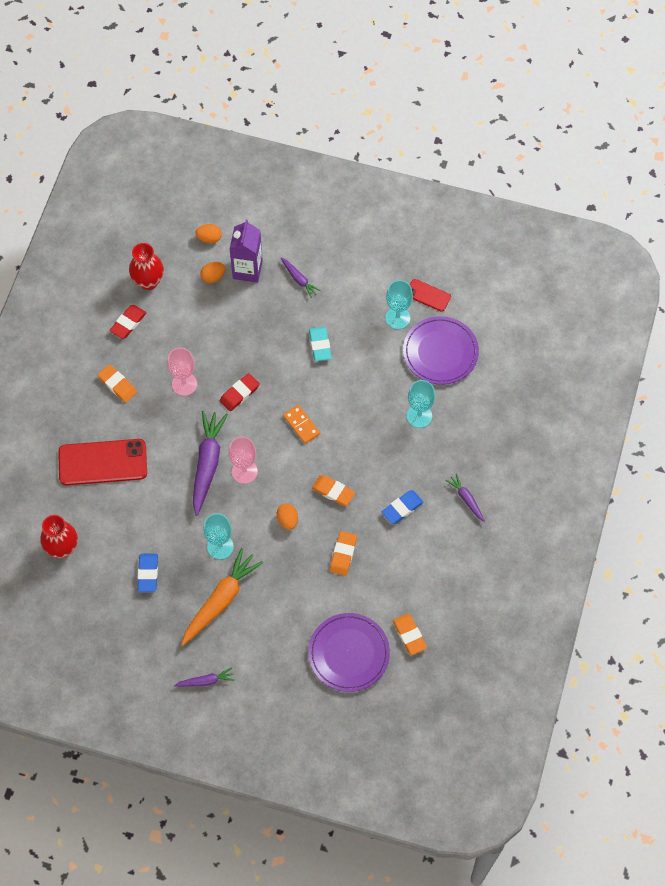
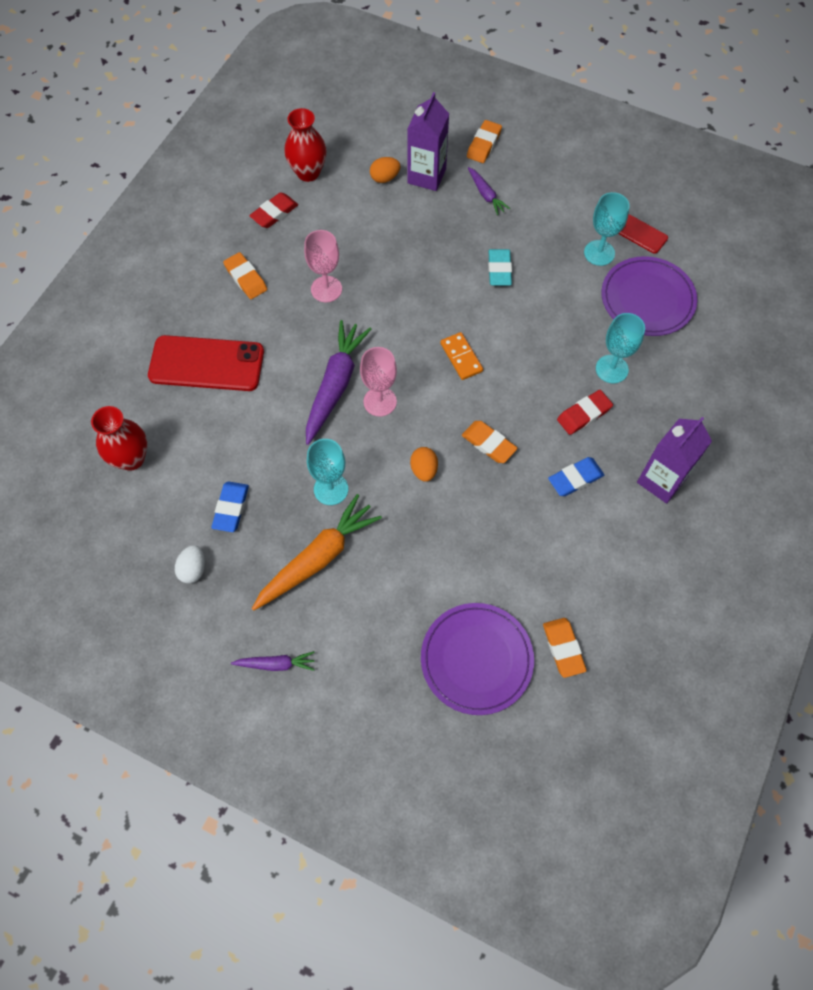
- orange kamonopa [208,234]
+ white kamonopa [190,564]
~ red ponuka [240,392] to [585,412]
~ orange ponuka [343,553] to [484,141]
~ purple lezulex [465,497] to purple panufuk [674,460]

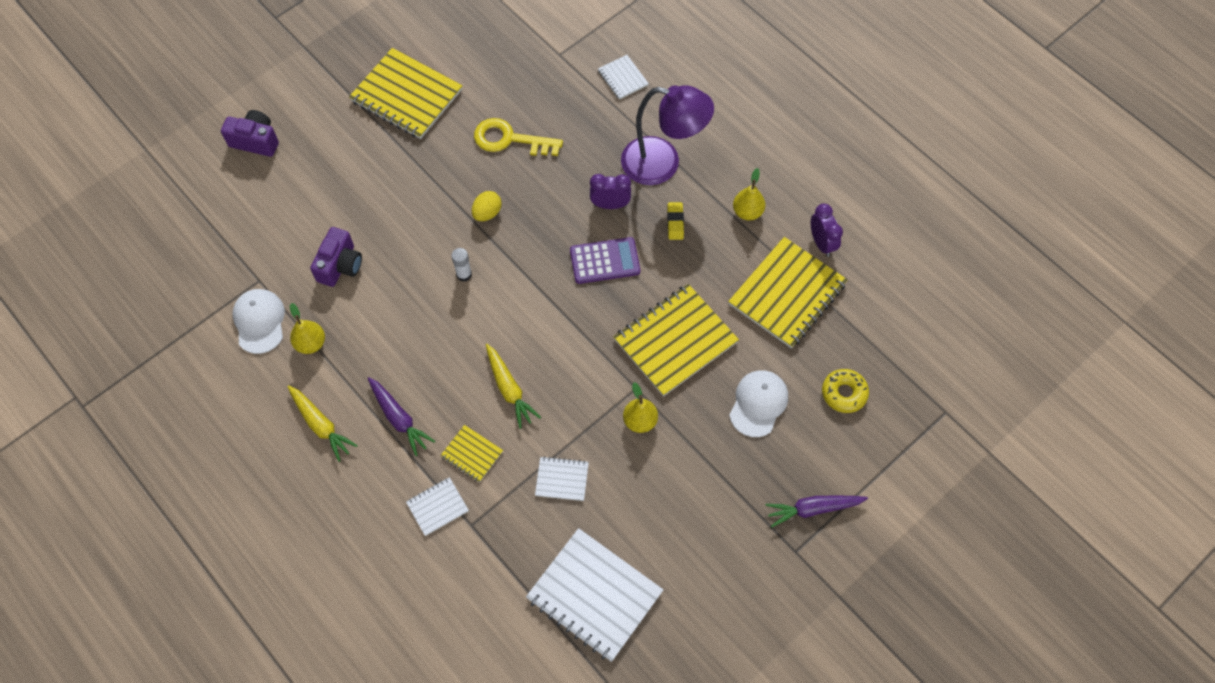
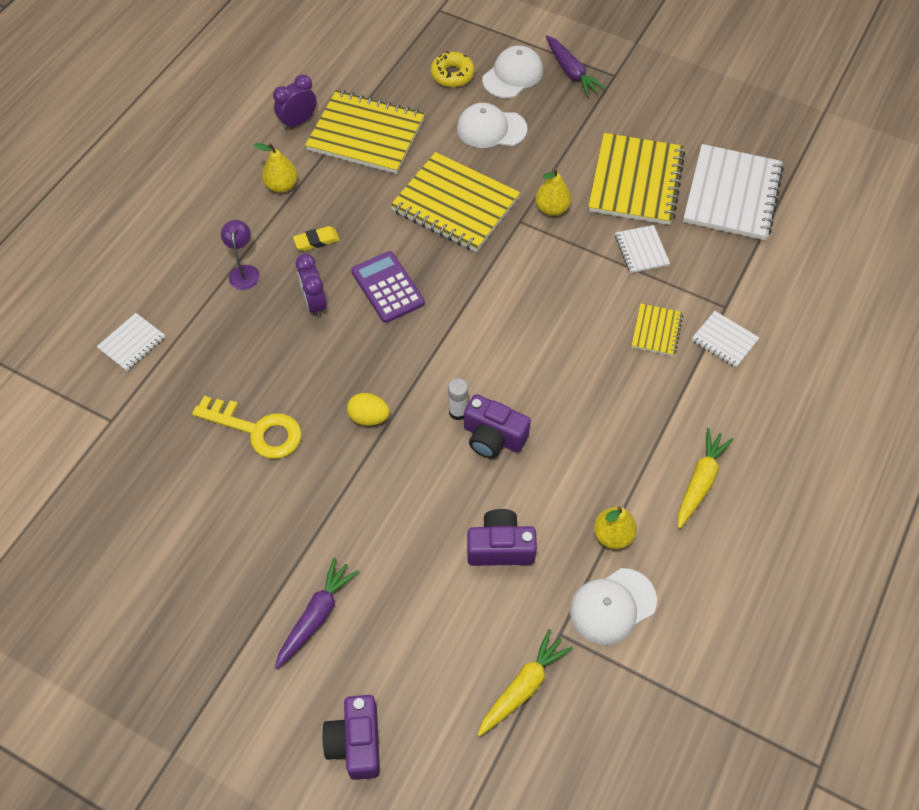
+ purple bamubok [497,426]
+ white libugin [512,71]
~ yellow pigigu [405,93] to [636,179]
~ purple lezulex [401,416] to [317,613]
~ yellow lezulex [513,386] to [525,683]
~ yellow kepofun [518,137] = [247,427] 60 degrees counterclockwise
~ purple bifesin [667,135] = [240,255] x0.45

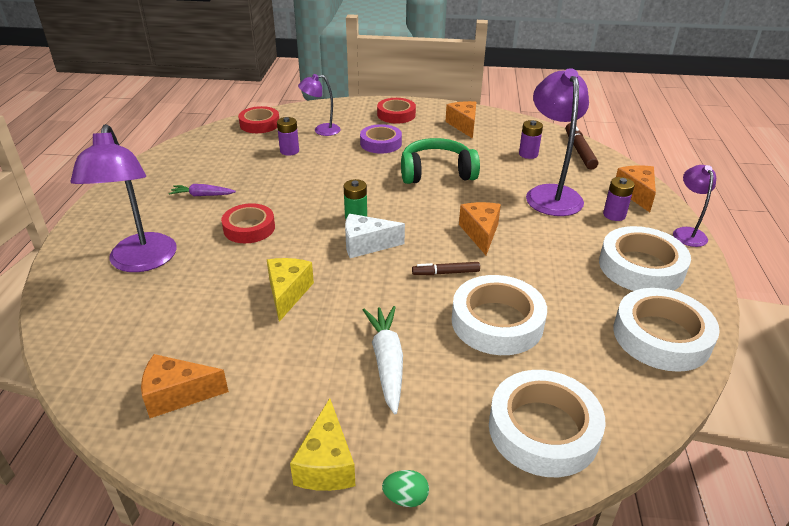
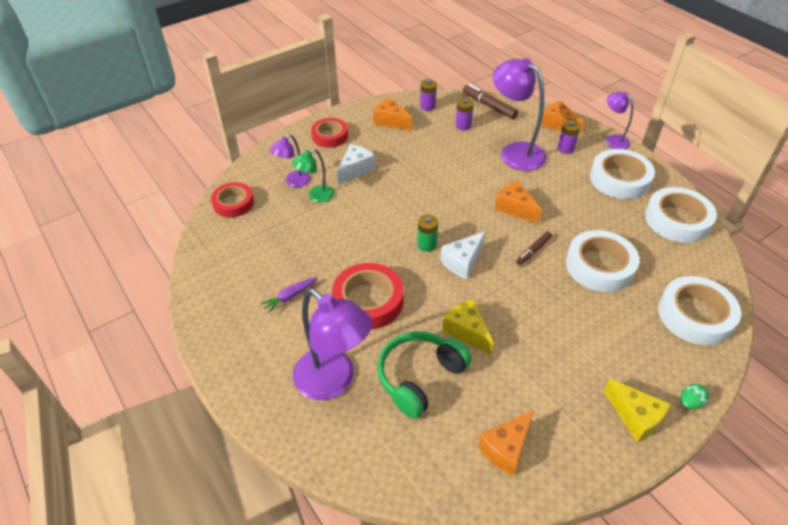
- white lezulex [383,360]
+ green bifesin [313,176]
~ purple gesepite [288,136] to [428,95]
~ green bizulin [440,161] to [424,375]
~ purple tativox [381,139] to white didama [356,164]
~ red tativox [248,223] = [368,296] x1.51

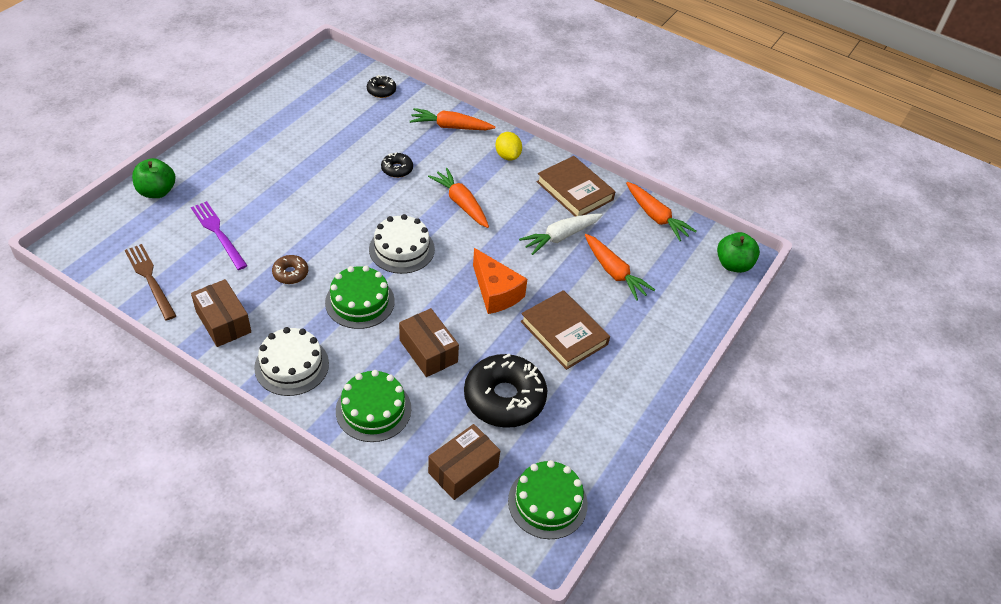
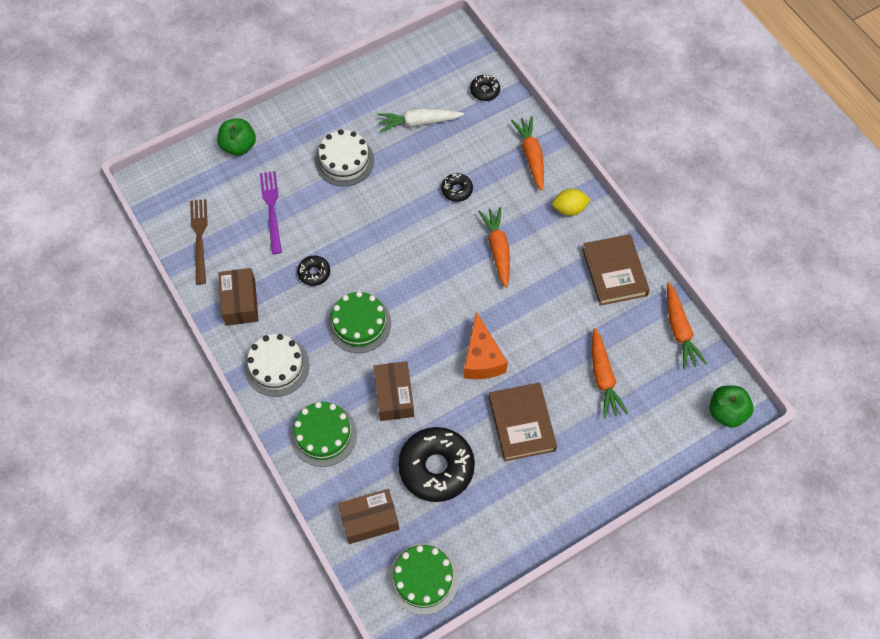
~ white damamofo [402,244] to [344,157]
~ white lezulex [560,234] to [421,120]
~ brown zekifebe [290,269] to black zekifebe [313,270]
~ orange lezulex [452,119] = [527,153] 45 degrees clockwise
~ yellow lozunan [508,146] = [571,202] 75 degrees clockwise

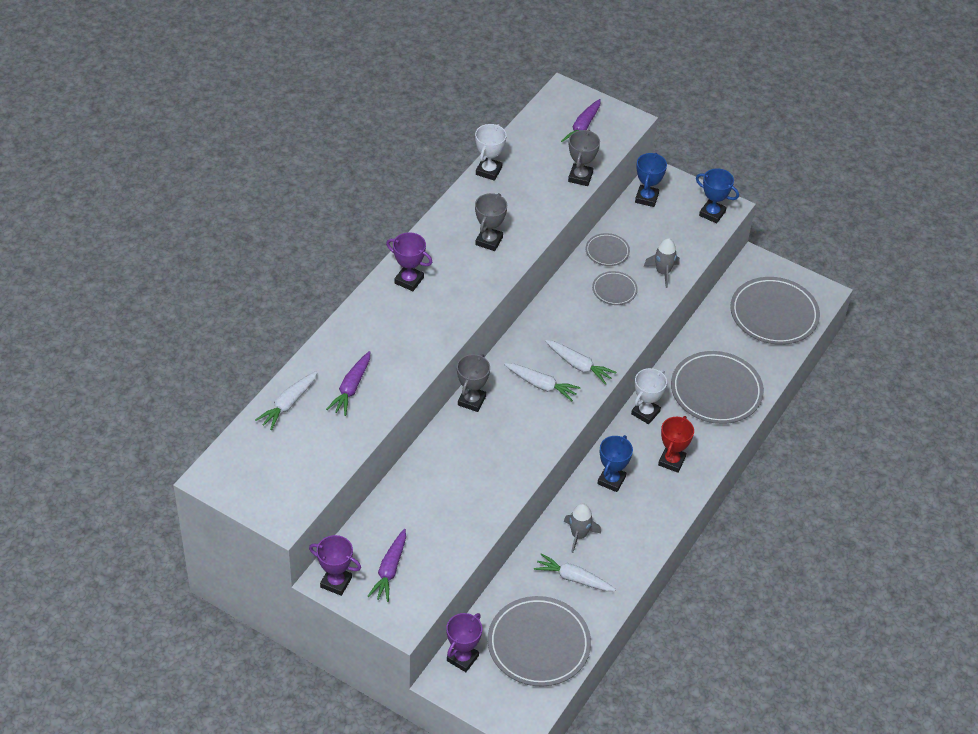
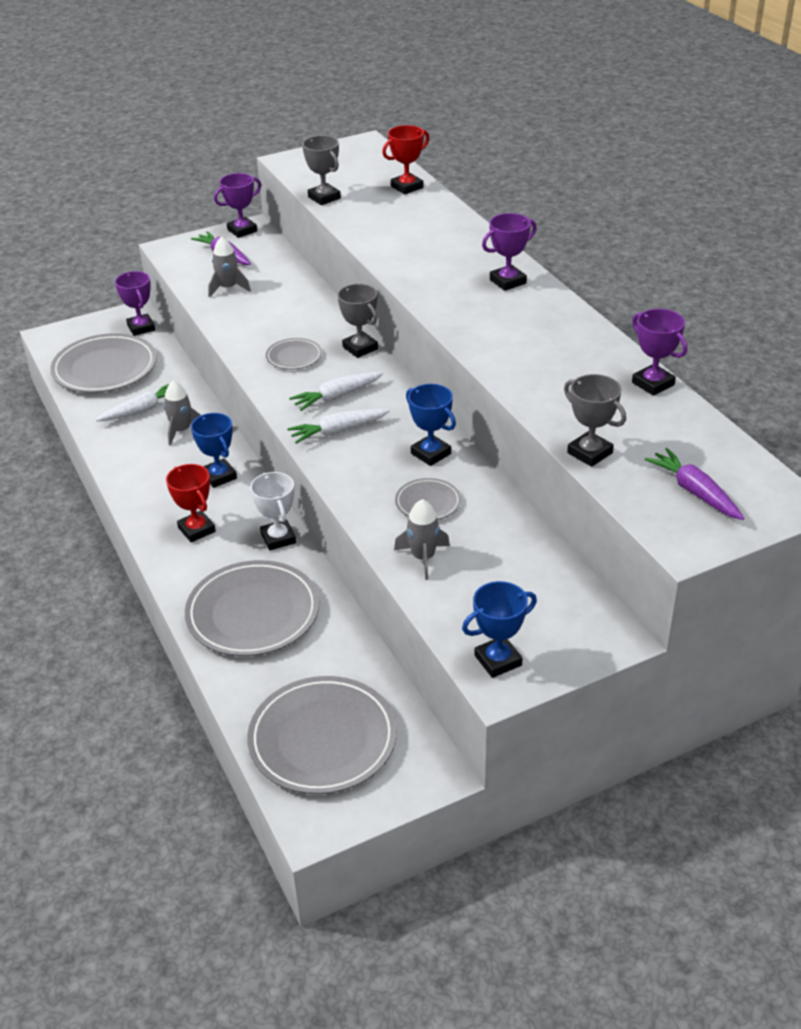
- purple lezulex [348,383]
+ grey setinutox [229,267]
~ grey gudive [491,222] to [321,170]
~ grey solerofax [607,249] to [294,354]
~ blue gudive [651,180] to [431,425]
~ white lezulex [286,400] to red gudive [406,159]
~ white gudive [491,152] to purple gudive [659,352]

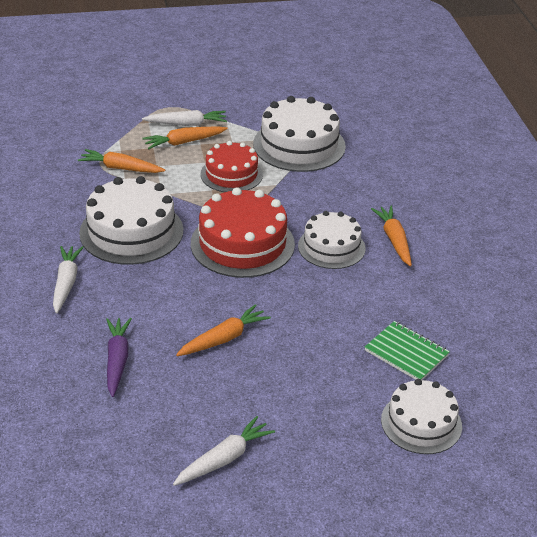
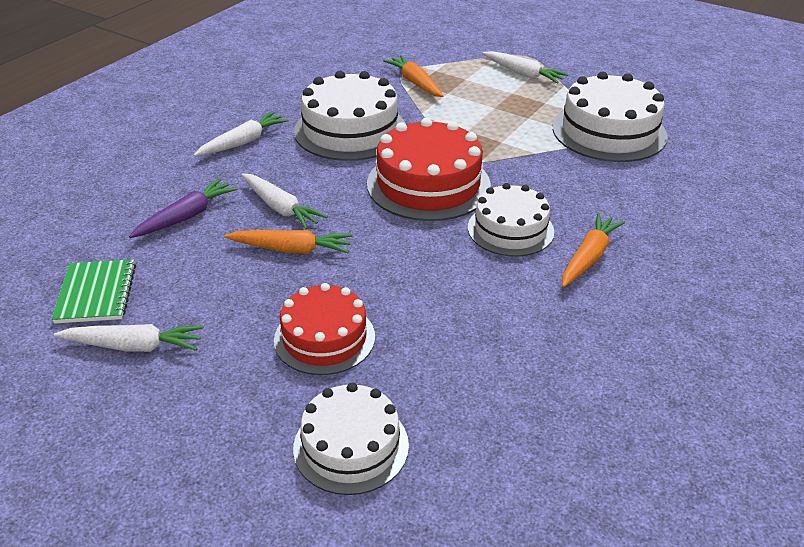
- orange lezulex [185,137]
+ white lezulex [284,201]
~ red damamofo [232,166] to [324,329]
~ green pigigu [407,350] to [93,291]

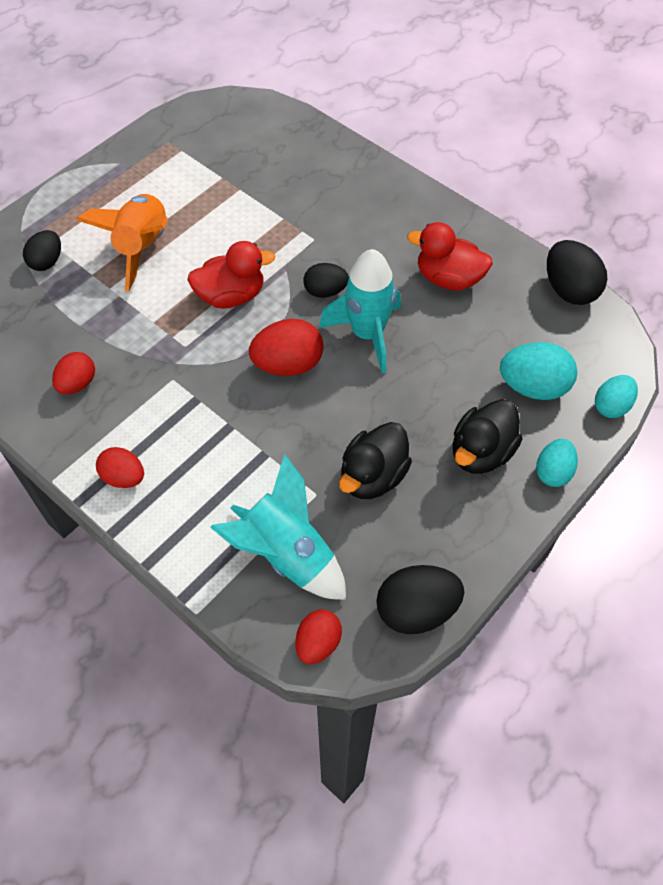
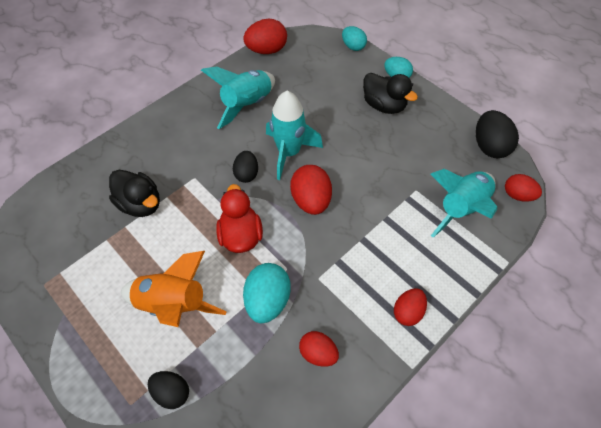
~ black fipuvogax [375,460] to [134,193]
~ turquoise kamonopa [538,371] to [267,293]
~ red fipuvogax [450,256] to turquoise setinutox [238,97]
~ black kamonopa [577,272] to red kamonopa [265,36]

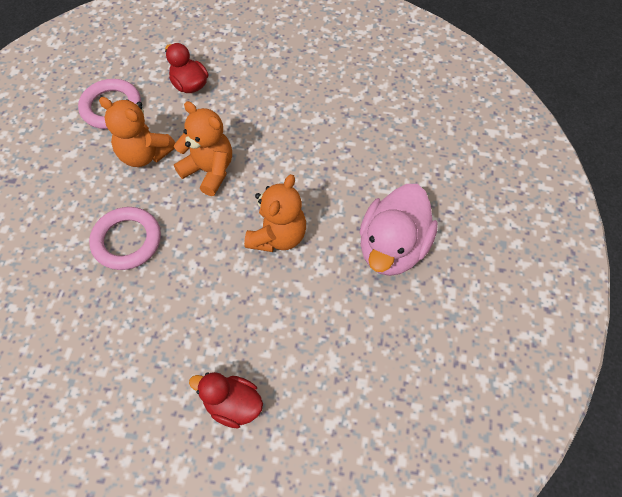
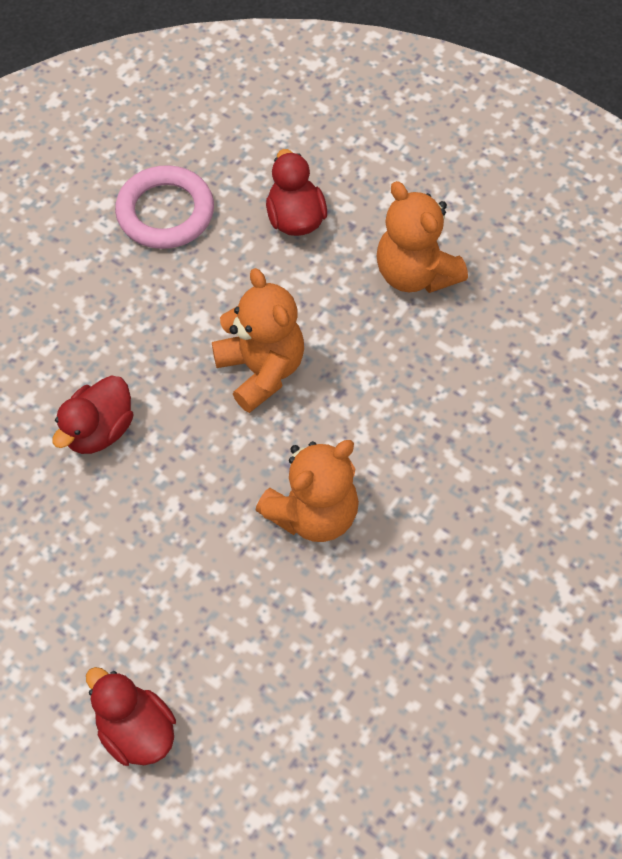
- pink fipuvogax [399,230]
~ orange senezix [137,132] to [422,237]
~ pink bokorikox [125,238] to red fipuvogax [92,415]

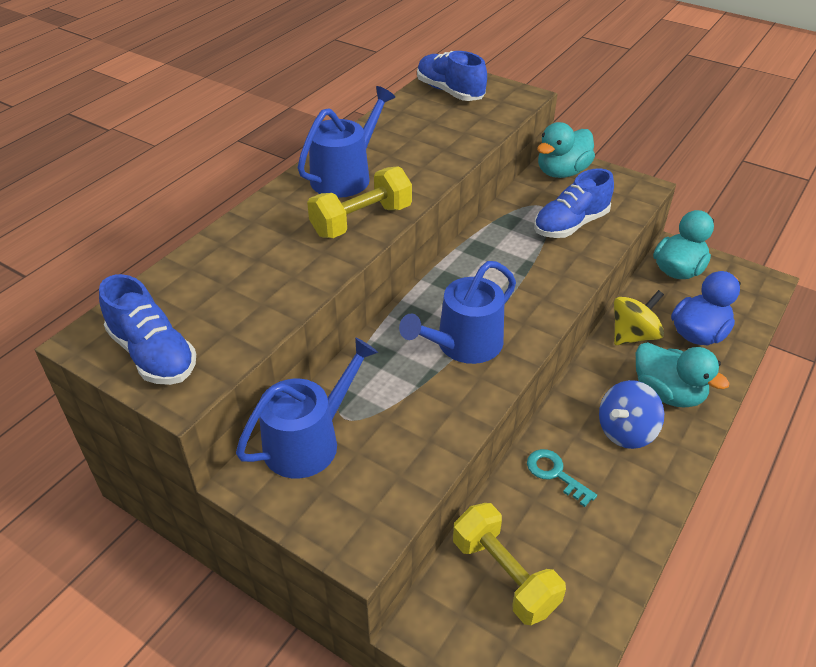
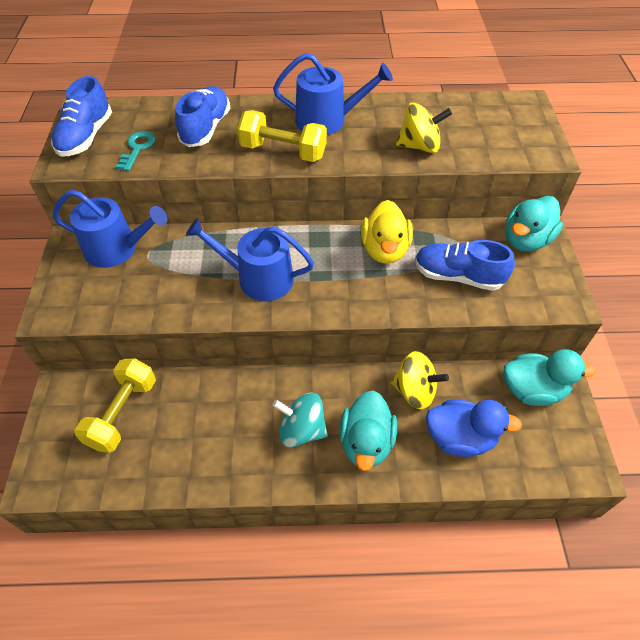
+ yellow fipuvogax [387,232]
+ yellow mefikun [424,128]
~ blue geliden [452,76] to [202,116]
~ turquoise kepofun [562,478] to [135,151]
~ blue mefikun [631,414] to turquoise mefikun [300,420]
~ turquoise fipuvogax [566,150] = [534,224] 60 degrees counterclockwise

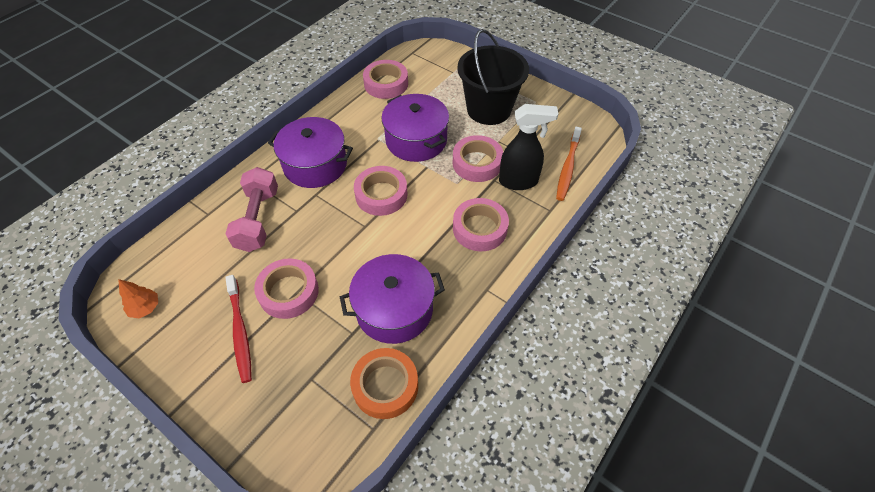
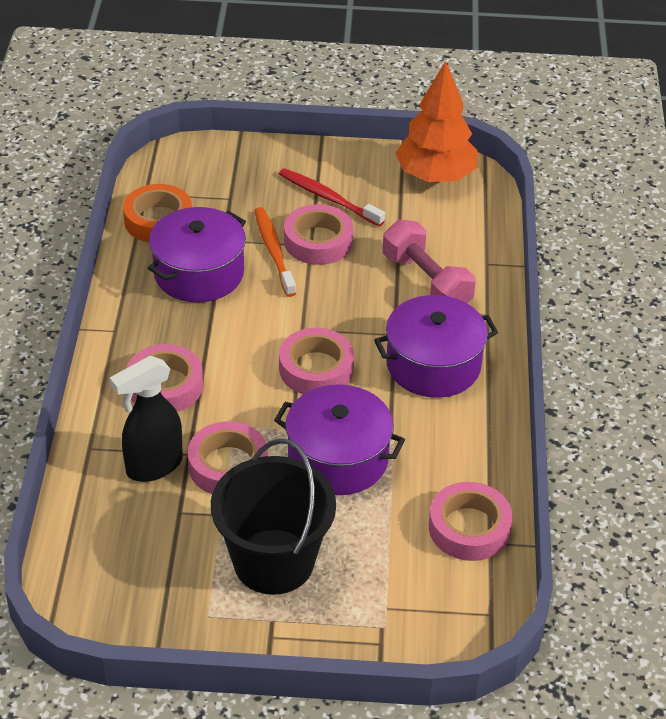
~ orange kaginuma [569,164] to [275,252]
~ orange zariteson [138,298] = [436,121] x2.26

